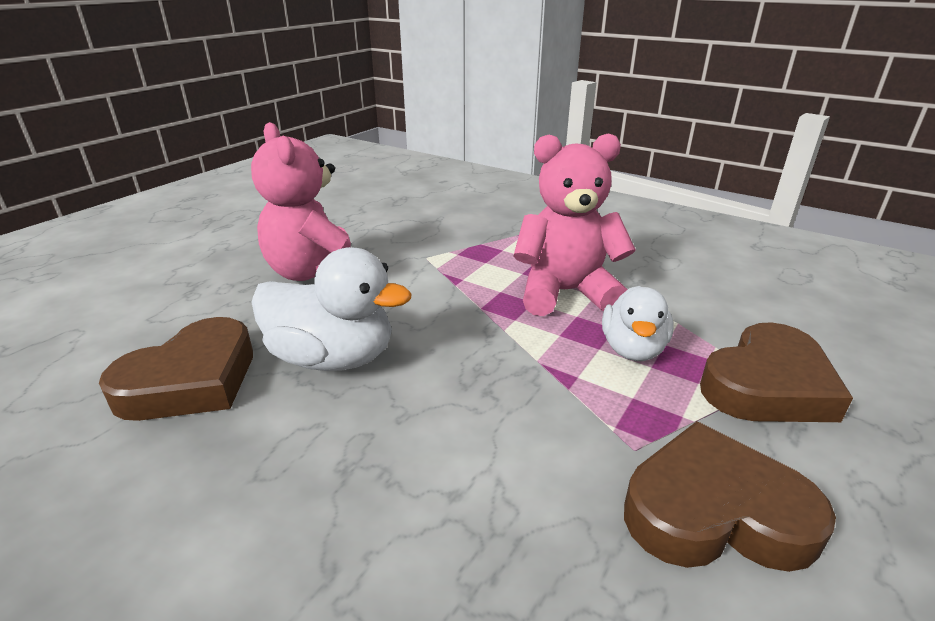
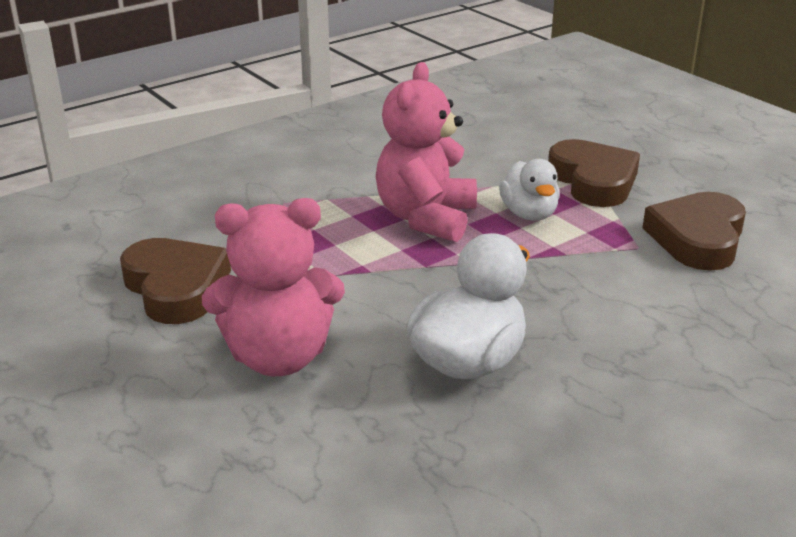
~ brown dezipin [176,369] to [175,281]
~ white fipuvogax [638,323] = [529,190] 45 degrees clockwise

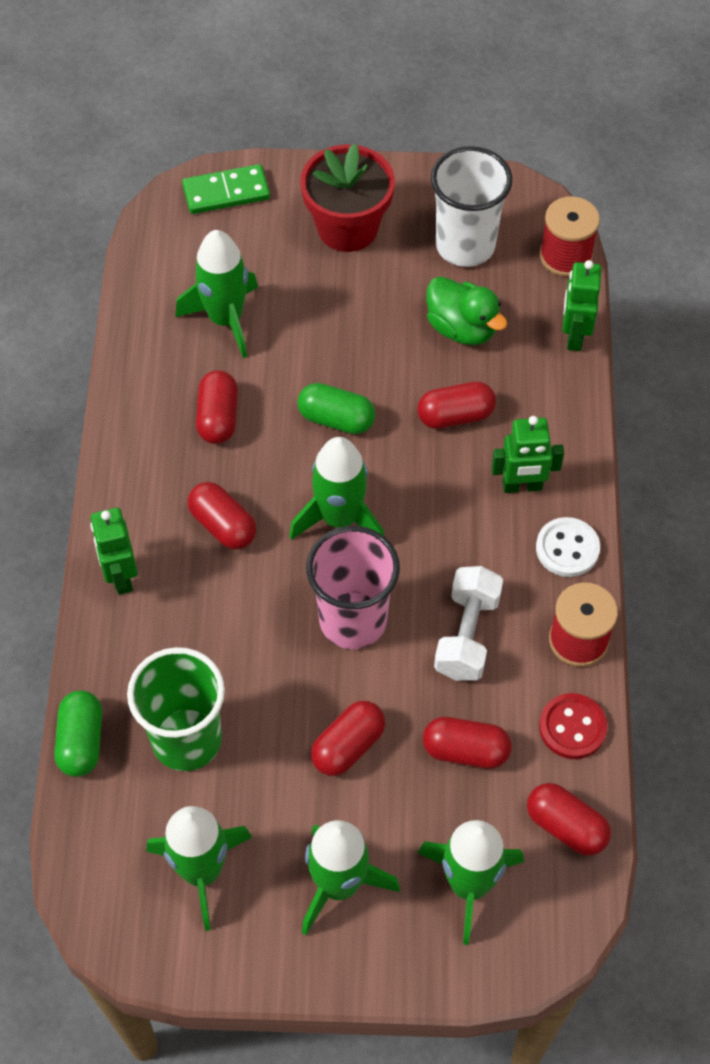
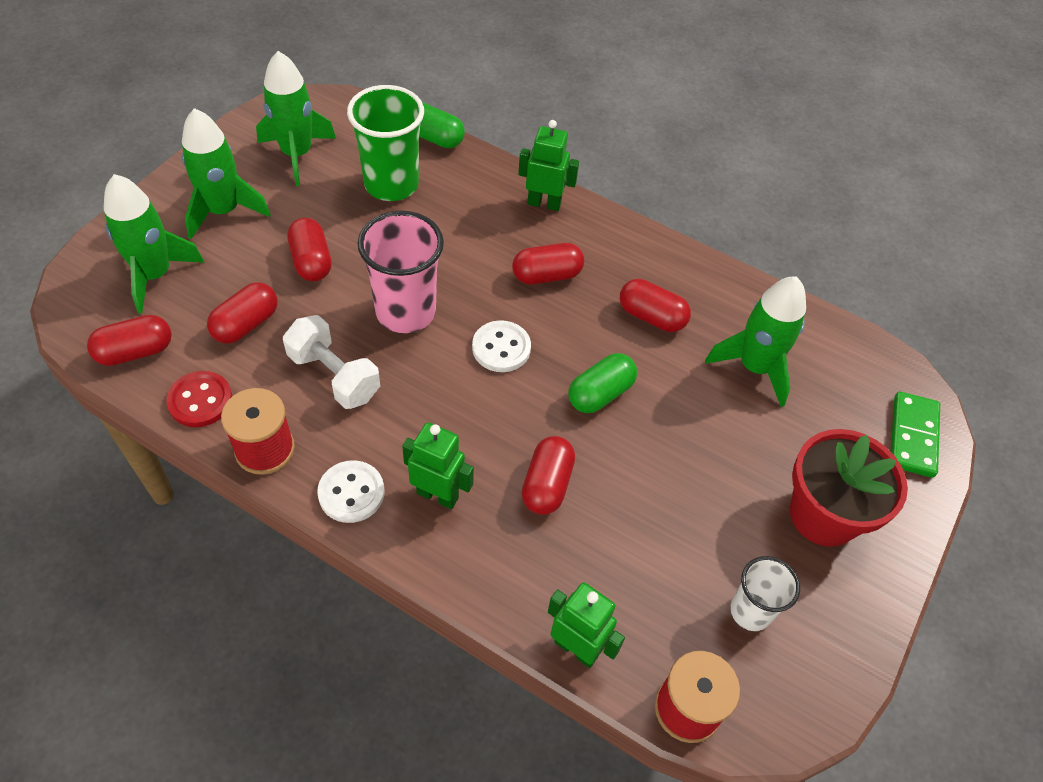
- green fipuvogax [466,310]
~ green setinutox [336,488] to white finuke [501,346]
~ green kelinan [527,454] = [438,465] 90 degrees clockwise
~ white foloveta [472,206] = [765,593] x0.59

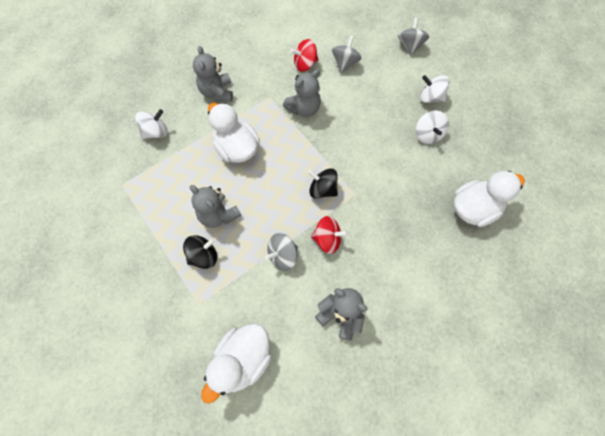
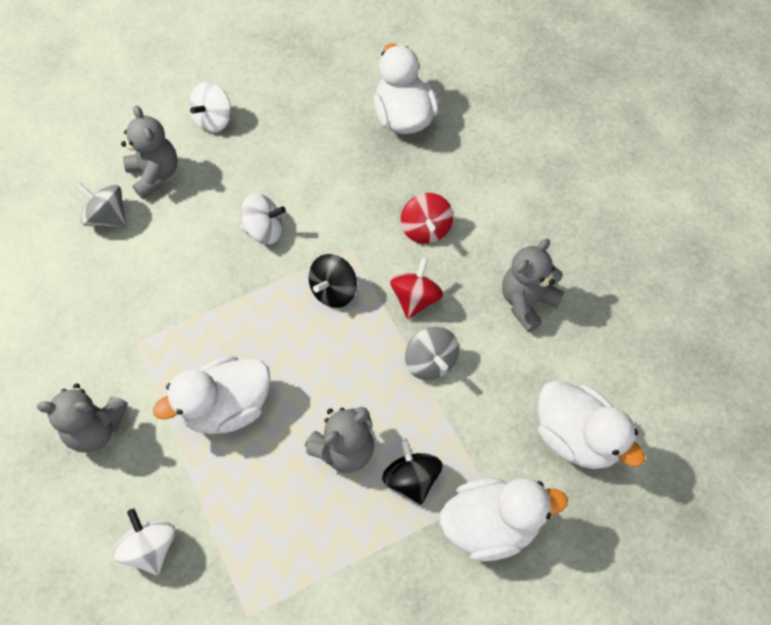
- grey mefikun [413,36]
+ white fipuvogax [504,519]
~ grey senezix [302,93] to [149,152]
~ red mefikun [305,55] to [427,218]
~ white mefikun [432,127] to [263,218]

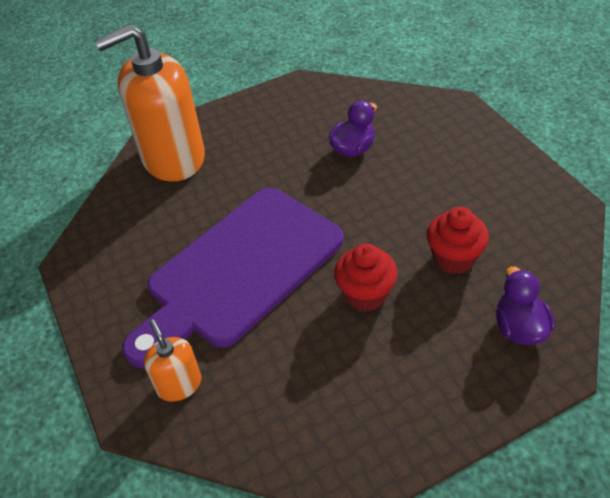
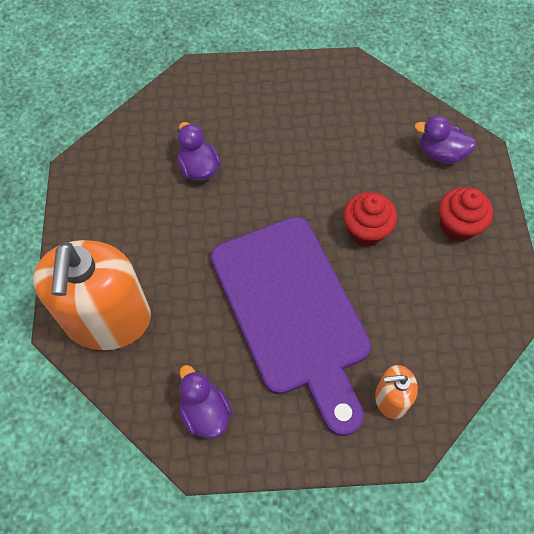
+ purple fipuvogax [205,401]
~ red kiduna [458,240] to [466,214]

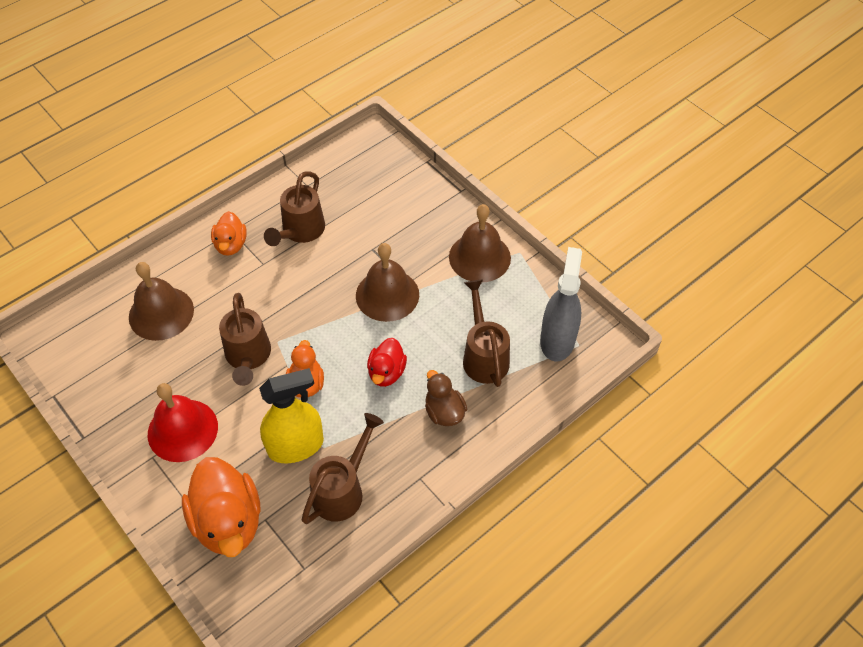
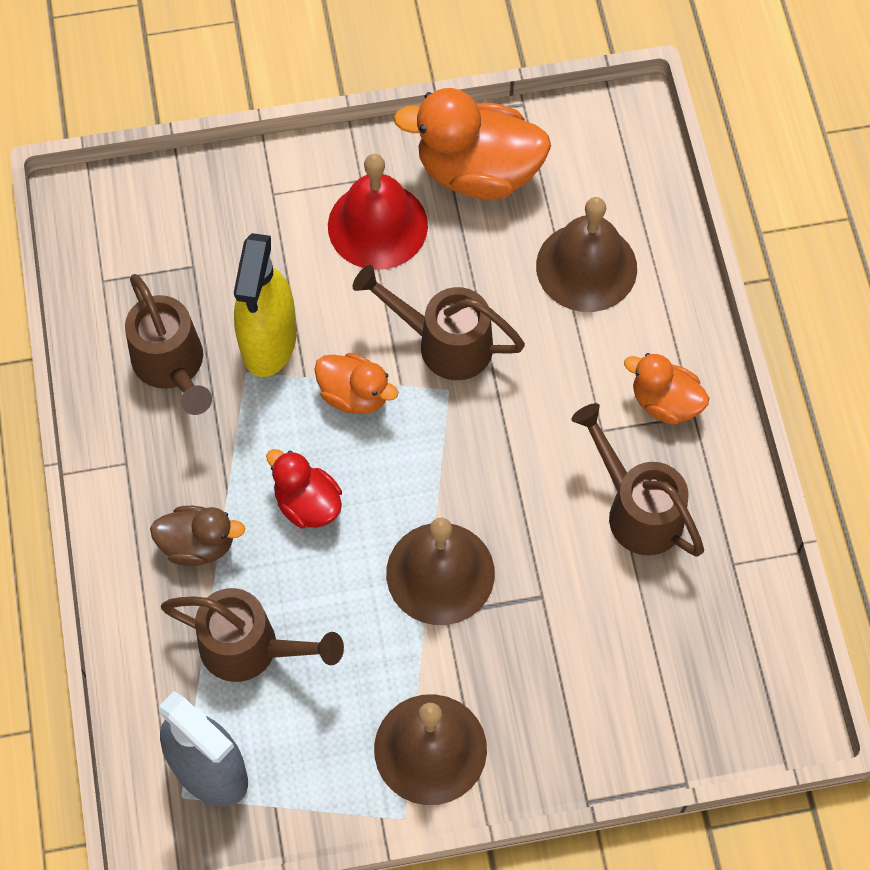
~ orange fipuvogax [221,507] to [472,144]

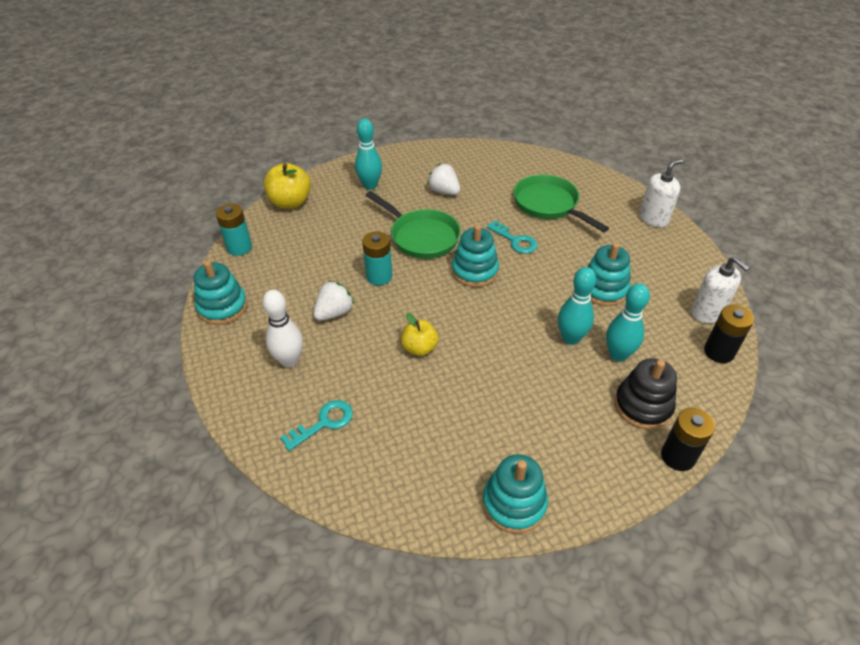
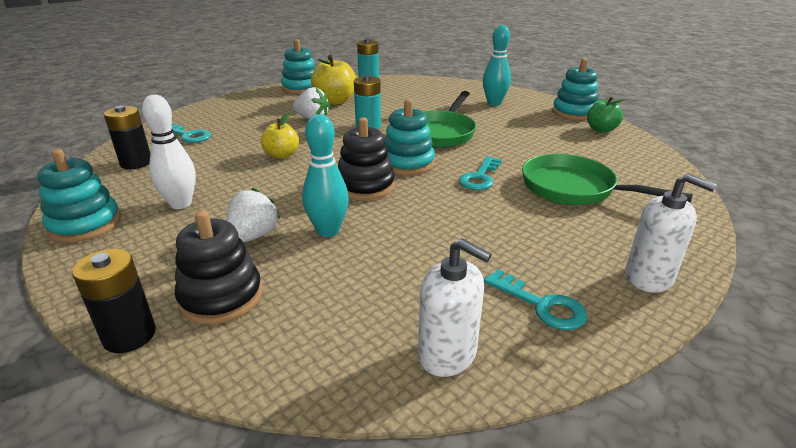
- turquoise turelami [628,322]
+ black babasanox [366,158]
+ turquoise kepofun [535,299]
+ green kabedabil [606,115]
~ white turelami [282,328] to [169,152]
~ yellow kabedabil [287,186] to [333,80]
~ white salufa [443,179] to [253,215]
~ turquoise babasanox [609,274] to [575,89]
~ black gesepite [729,334] to [127,137]
~ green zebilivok [561,203] = [607,179] 90 degrees counterclockwise
~ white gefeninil [720,290] = [455,307] 90 degrees counterclockwise

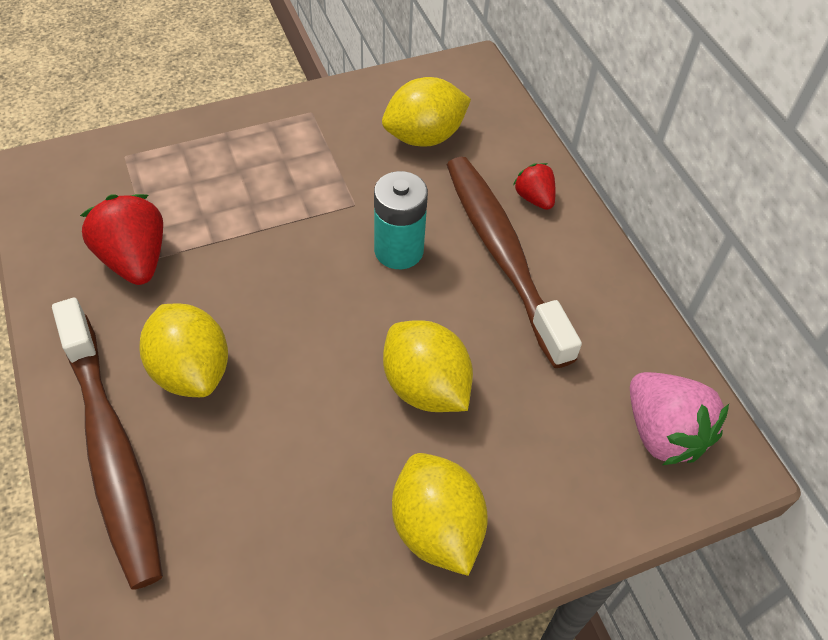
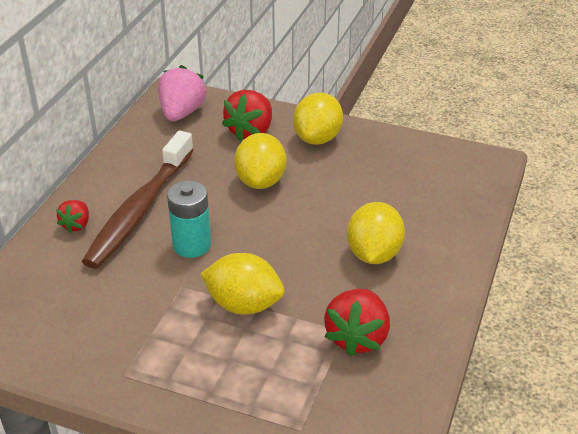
- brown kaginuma [107,443]
+ red salufa [247,115]
~ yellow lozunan [426,112] to [242,284]

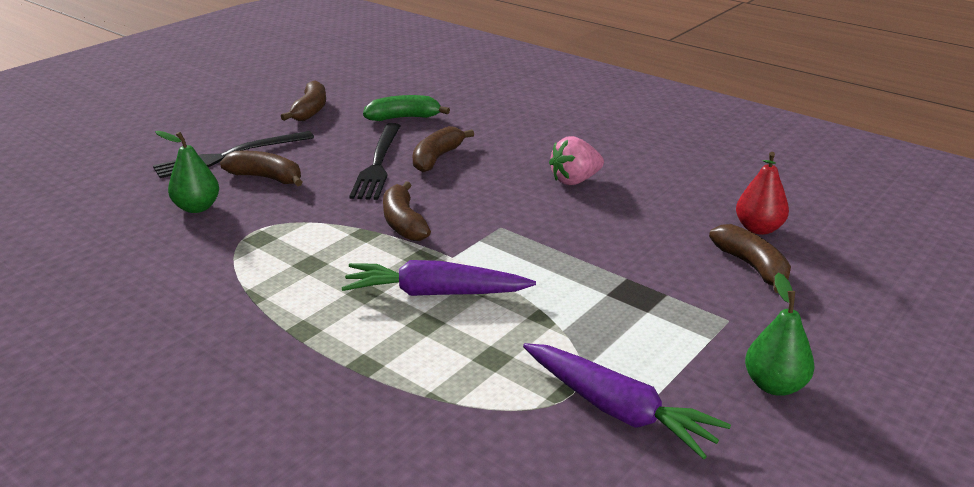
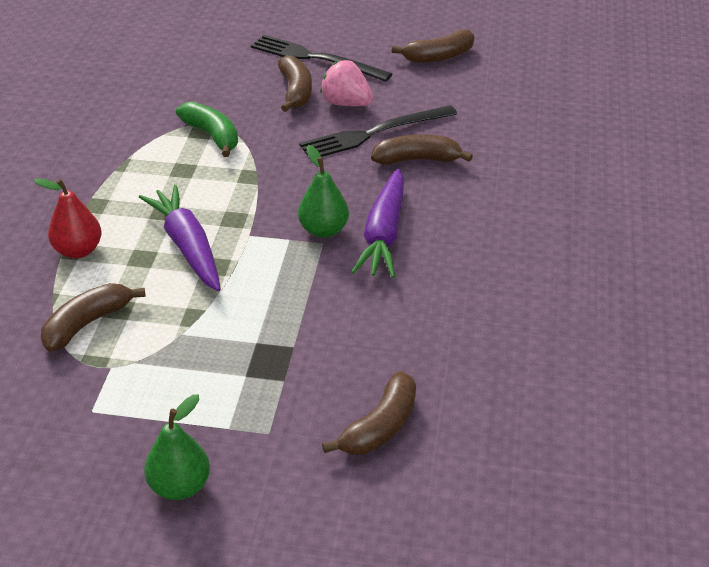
~ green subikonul [187,172] to [323,191]
~ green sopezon [406,108] to [207,129]
~ brown sopezon [407,211] to [93,317]
~ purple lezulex [627,401] to [377,223]
~ pink salufa [576,160] to [346,83]
~ red subikonul [762,193] to [68,218]

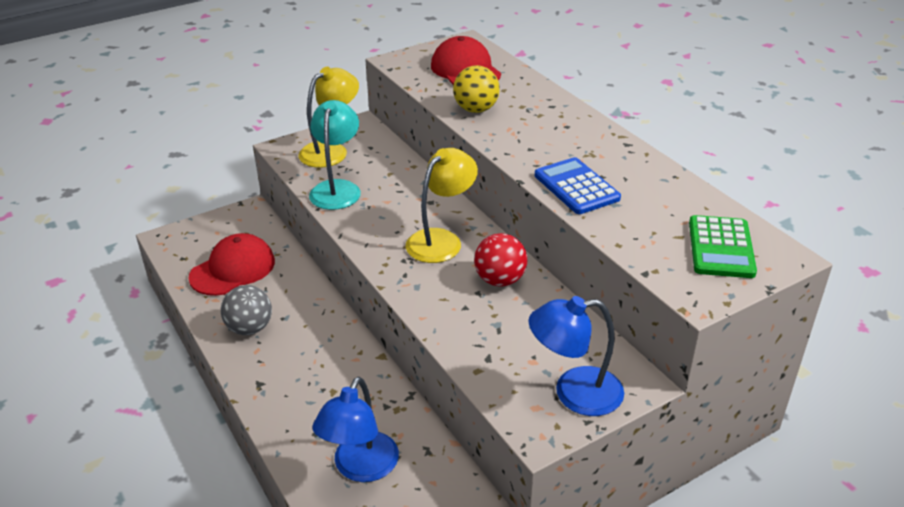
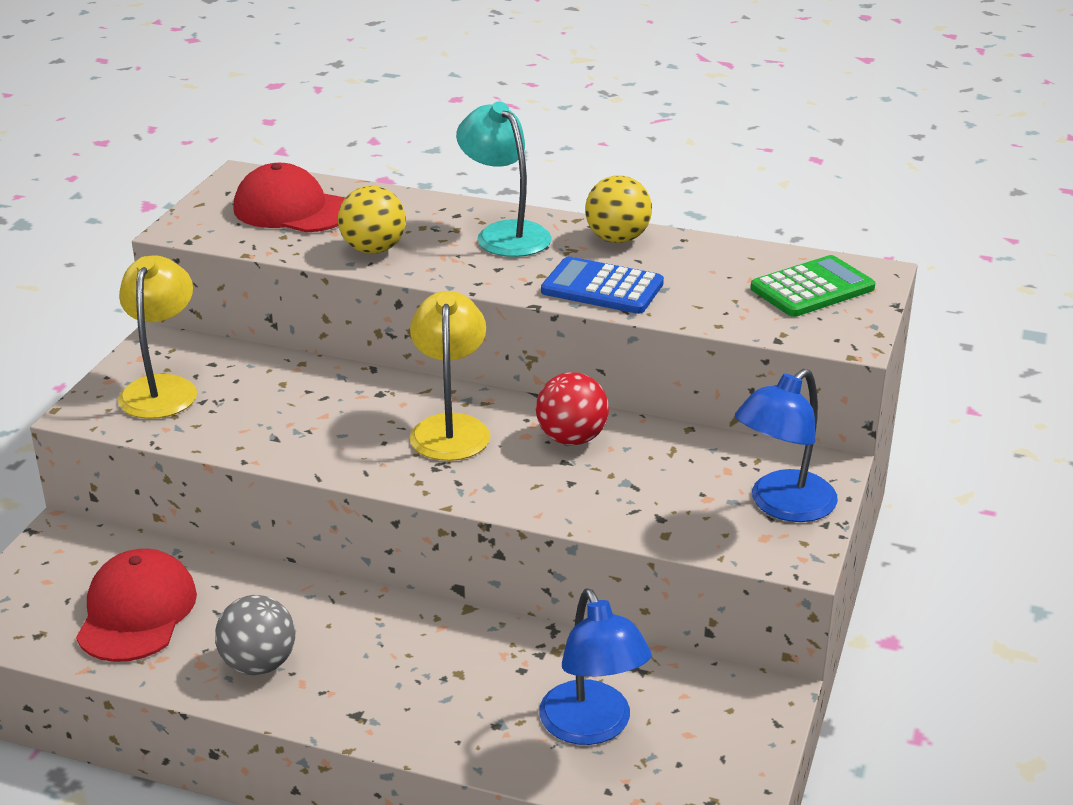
+ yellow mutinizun [618,209]
~ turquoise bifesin [335,155] to [504,179]
~ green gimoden [723,246] = [812,286] 90 degrees counterclockwise

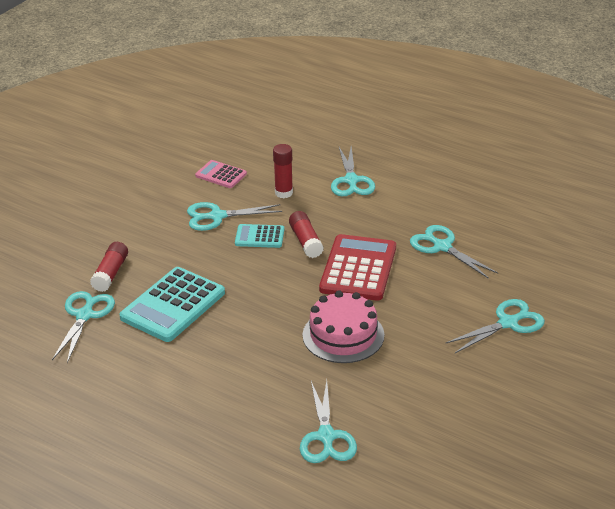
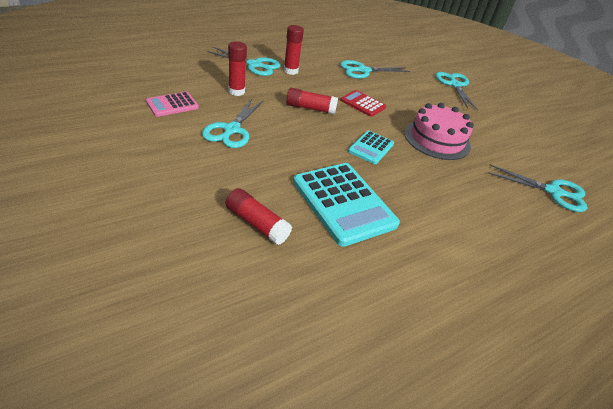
- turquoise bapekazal [83,327]
+ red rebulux [294,50]
~ turquoise gimoden [259,236] to [371,147]
~ red gimoden [357,267] = [363,103] x0.54

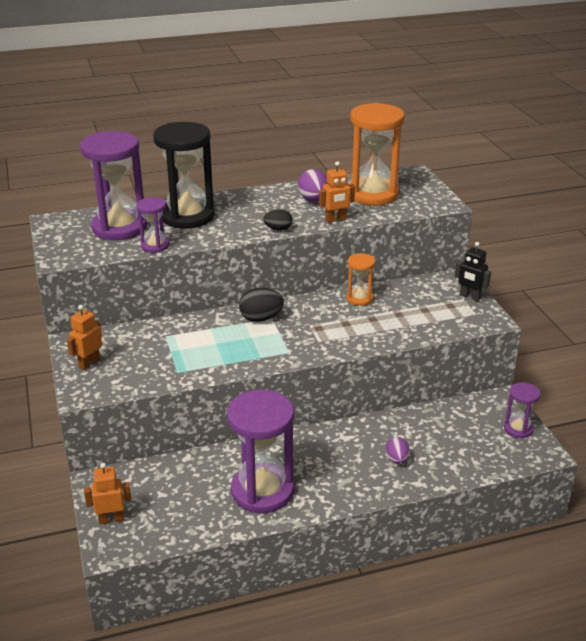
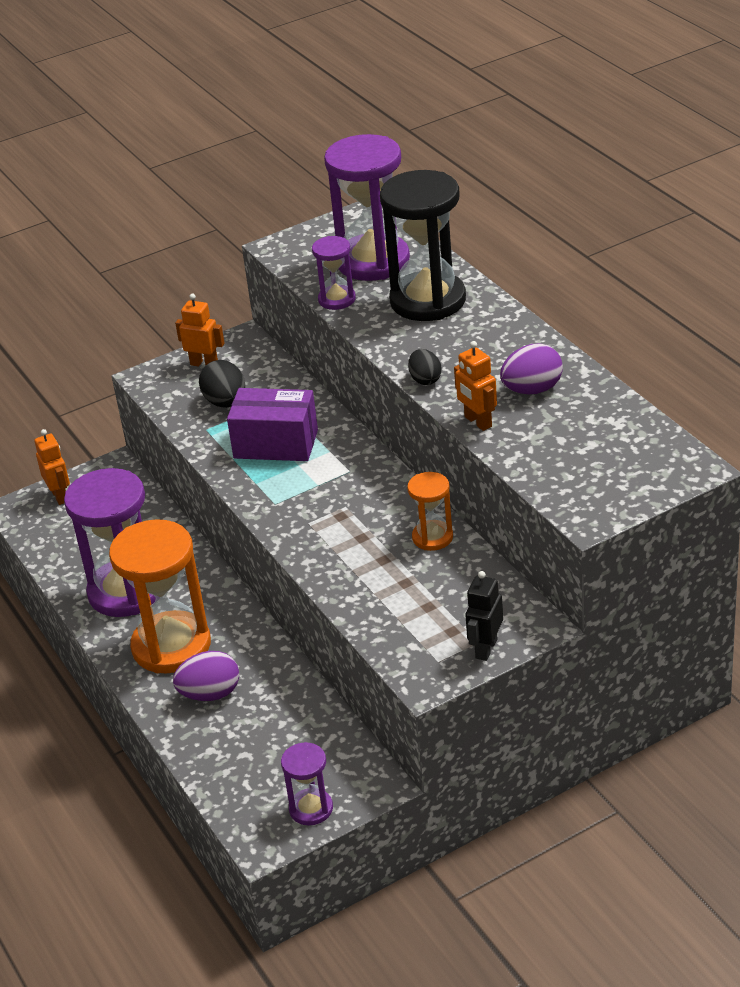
+ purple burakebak [272,424]
~ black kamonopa [261,305] to [222,384]
~ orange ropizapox [377,154] to [160,596]
~ purple kamonopa [398,450] = [206,676] x1.52

